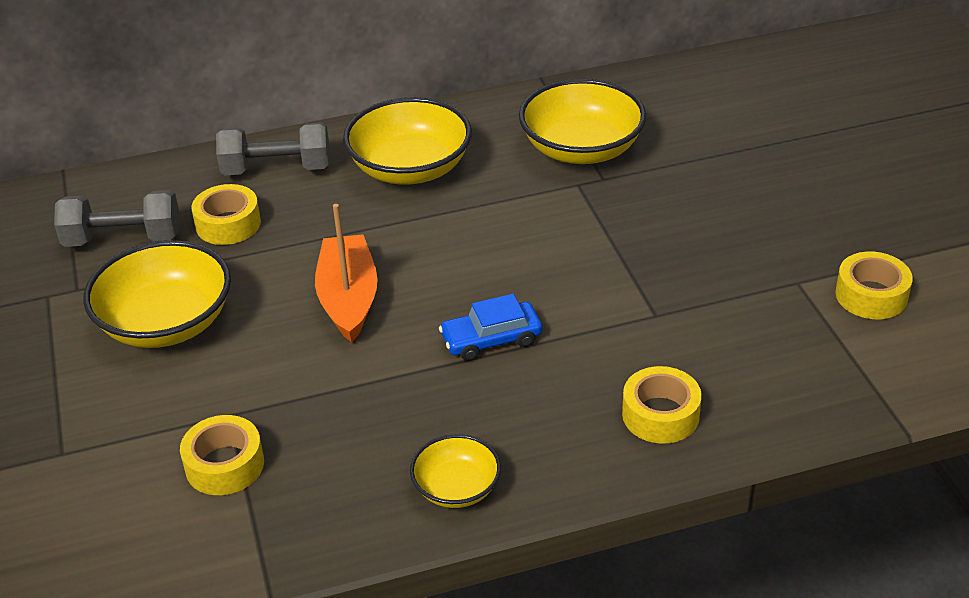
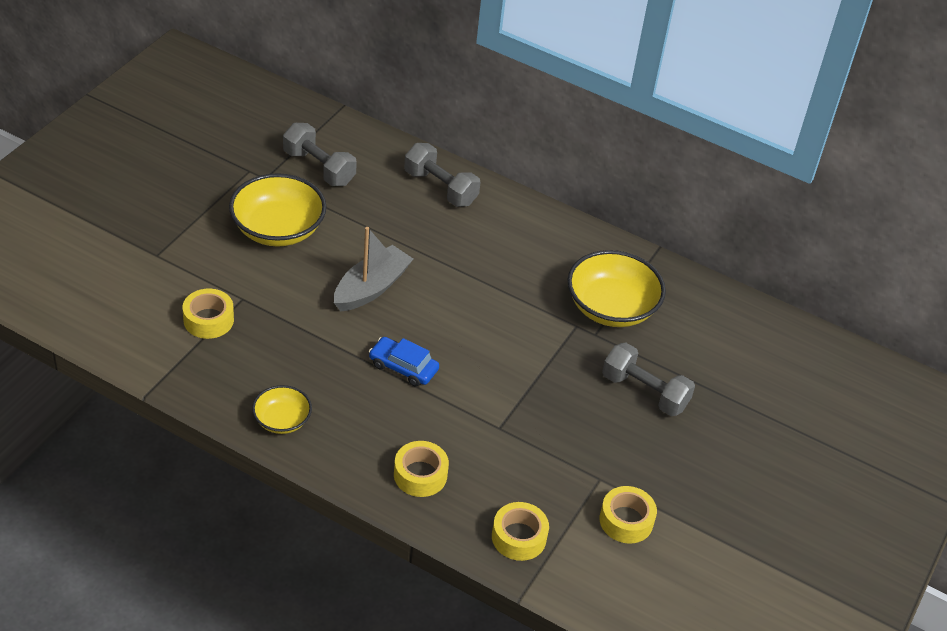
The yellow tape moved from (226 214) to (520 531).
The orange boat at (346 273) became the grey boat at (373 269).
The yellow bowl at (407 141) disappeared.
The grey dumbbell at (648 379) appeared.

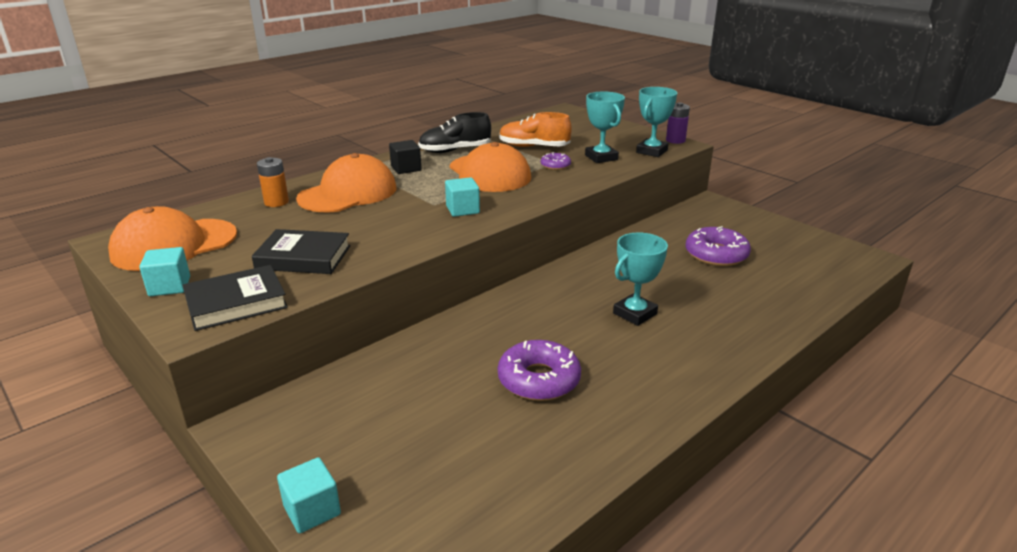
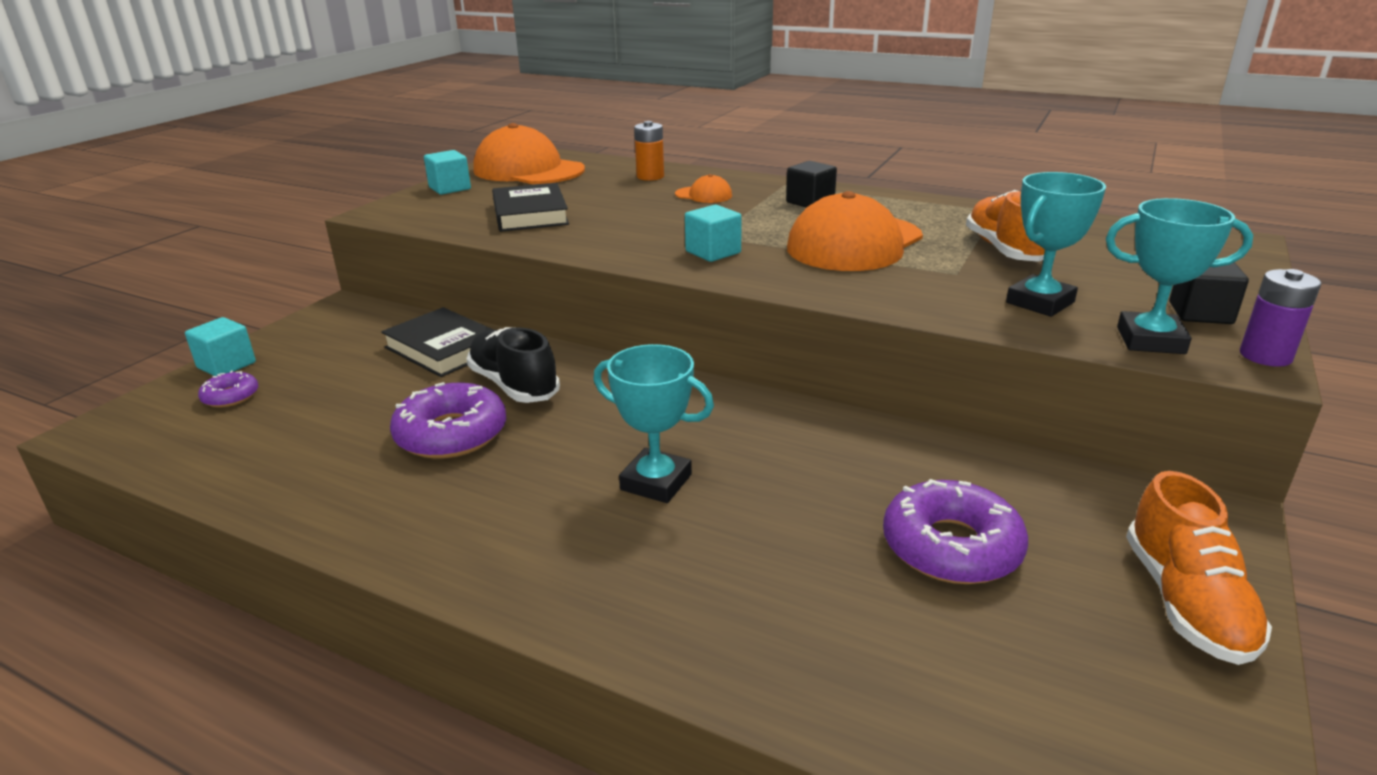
The black book moved from (235 298) to (437 342).
The orange cap at (346 183) changed to 0.45 times the size.
The black shoe moved from (454 132) to (513 365).
The purple donut moved from (556 161) to (228 388).
The orange shoe at (1199 568) appeared.
The black cube at (1209 293) appeared.

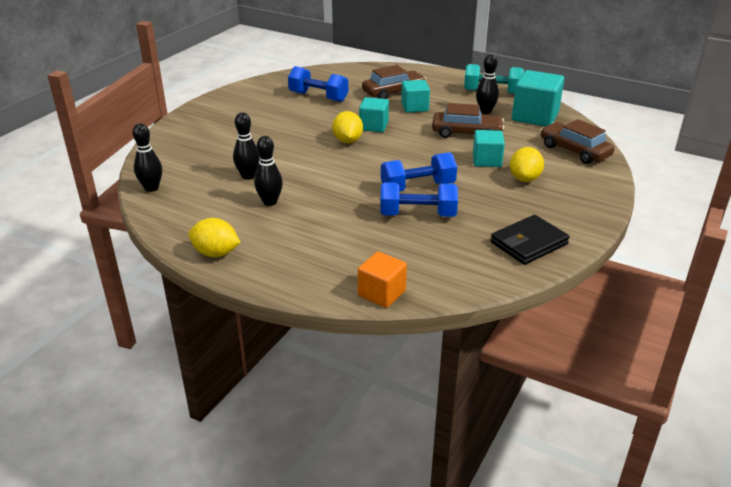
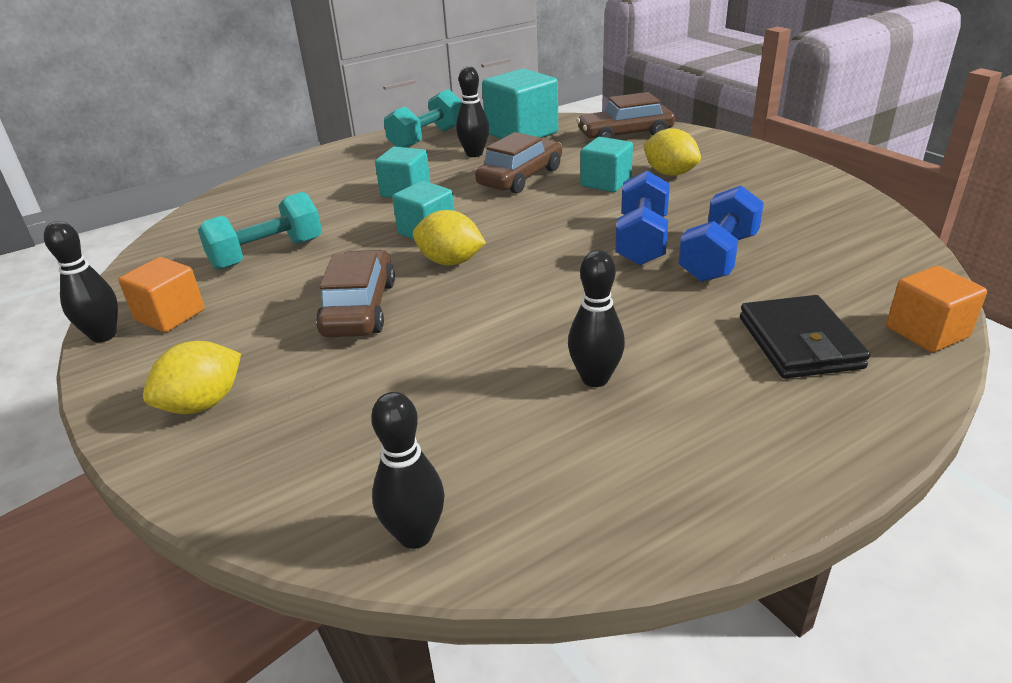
The yellow lemon moved from (214 237) to (192 377).
The black bowling pin moved from (246 146) to (81 282).
The blue dumbbell at (318 84) became the turquoise dumbbell at (260 231).
The brown car moved from (394 82) to (355 293).
The black wallet moved from (530 240) to (805 337).
The orange cube at (161 294) appeared.

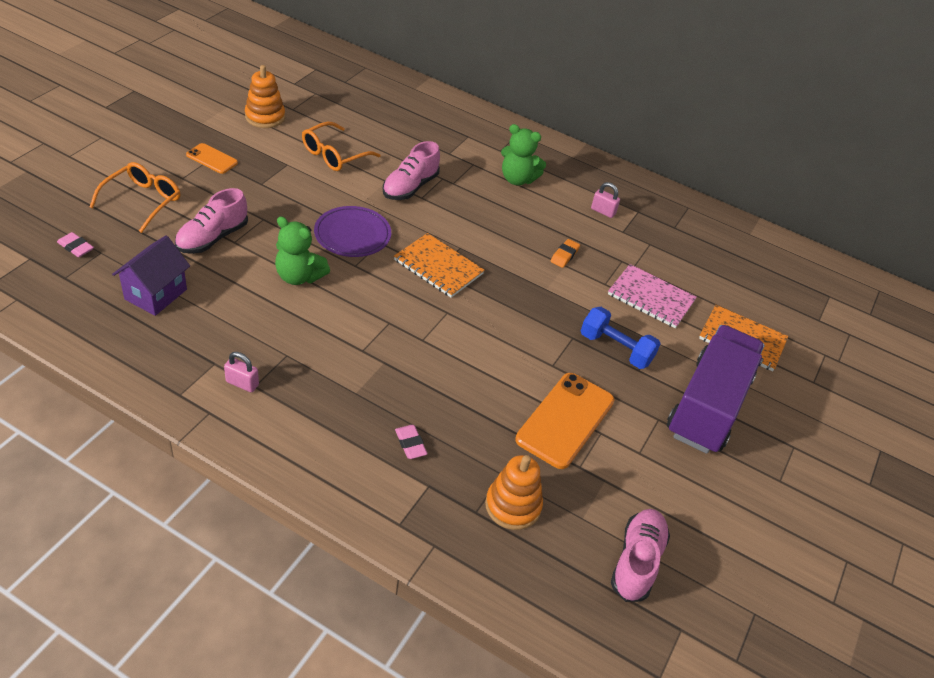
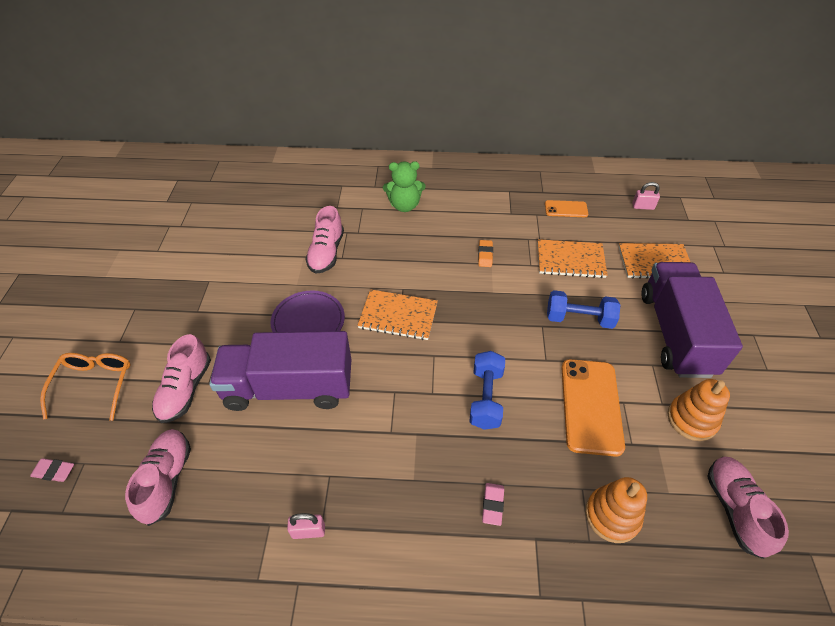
The purple house at (151 275) was replaced by the pink shoe at (158 477).
The orange phone moved from (212 158) to (566 208).
The orange stacking toy moved from (265 96) to (698 410).
The green teddy bear at (302 250) was replaced by the purple truck at (280 371).
The orange glasses at (341 146) disappeared.
The pink eraser at (411 442) turned 60 degrees clockwise.
The pink padlock moved from (605 200) to (646 196).
The pink notebook at (652 296) became the orange notebook at (572 258).
The blue dumbbell at (487 390) appeared.

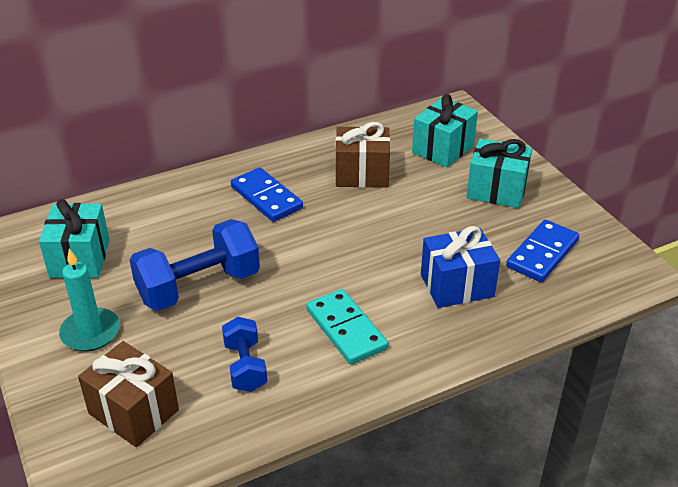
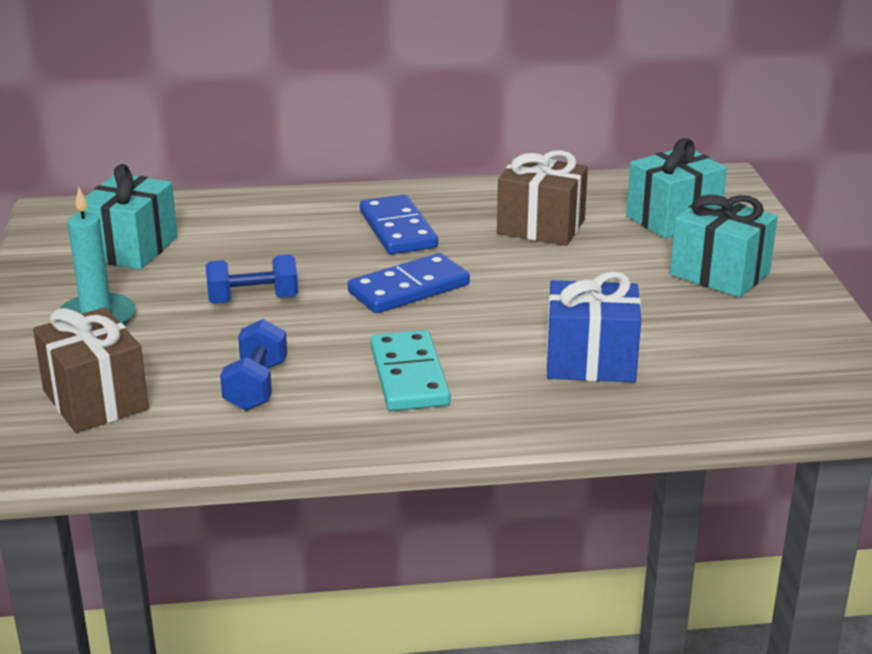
The blue dumbbell at (195 265) changed to 0.57 times the size.
The blue domino moved from (542 251) to (409 283).

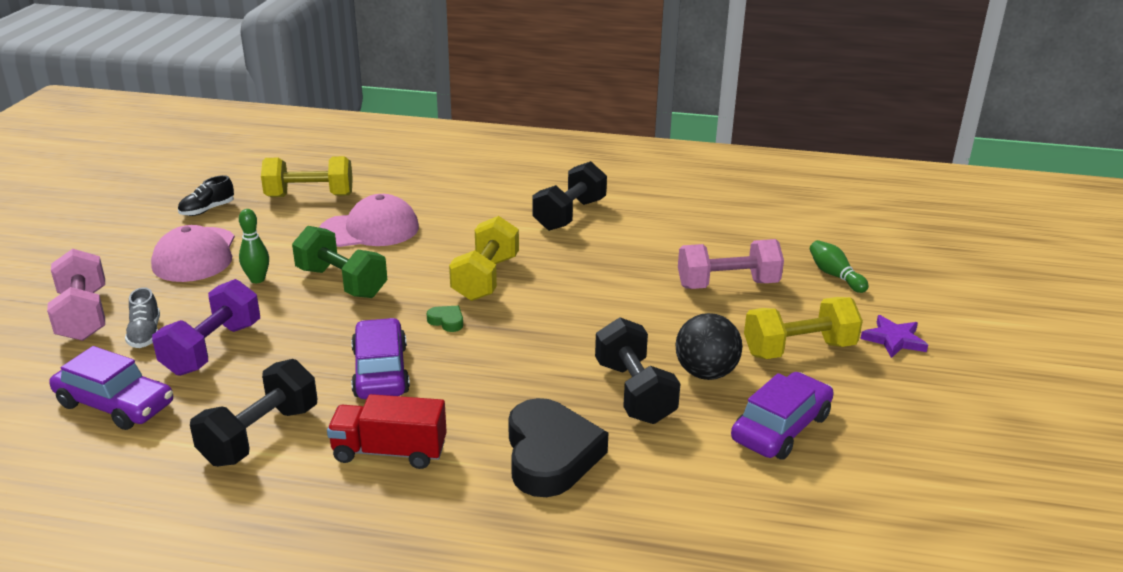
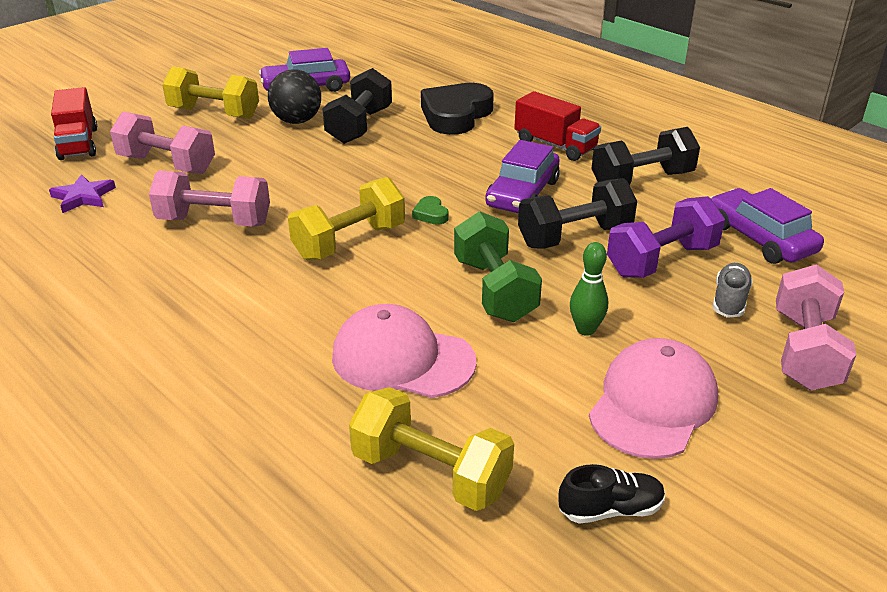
The black dumbbell moved from (570 196) to (577 213).
The green bowling pin at (839 266) was replaced by the red truck at (74 123).
The purple star moved from (894 336) to (82 193).
The pink dumbbell at (209 198) appeared.

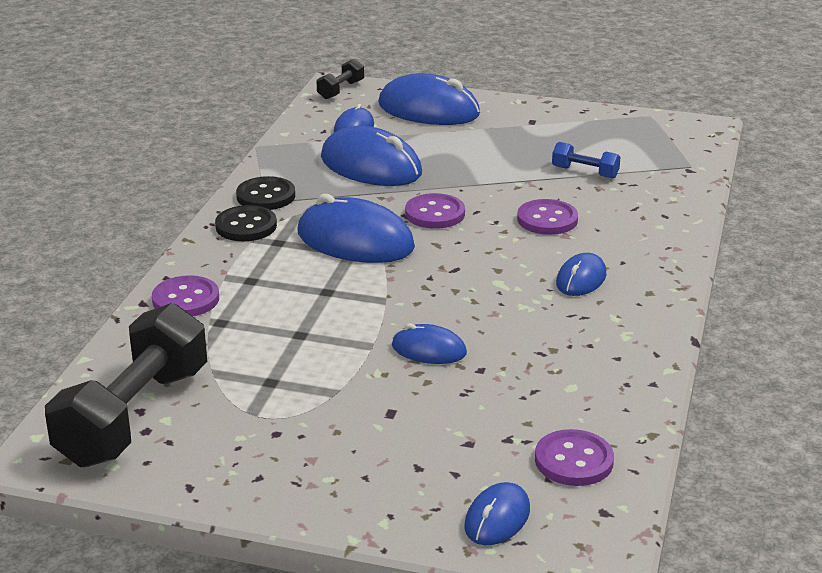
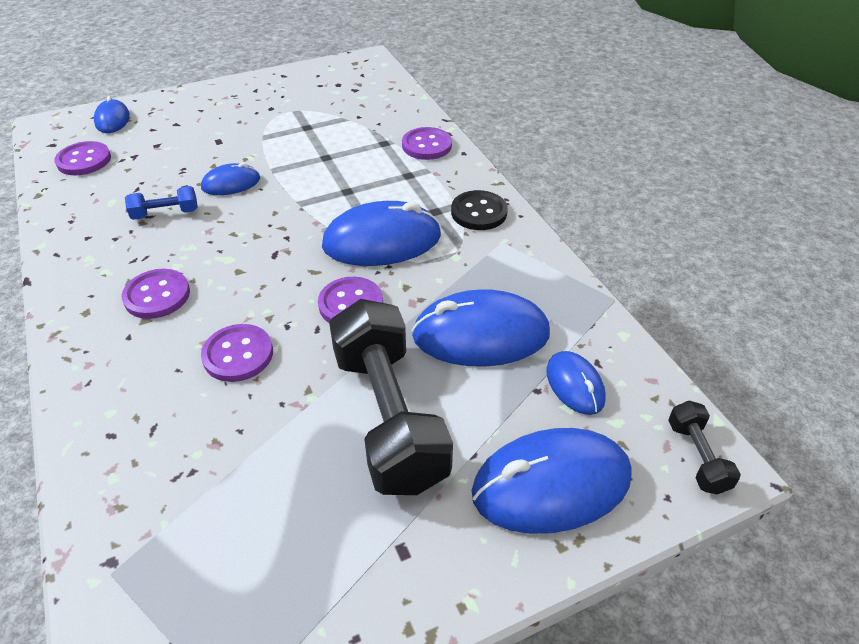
The black dumbbell moved from (126 385) to (391 397).
The black button at (265 193) disappeared.
The blue dumbbell moved from (586 160) to (161 203).
The blue mouse at (581 274) was replaced by the purple button at (156 294).

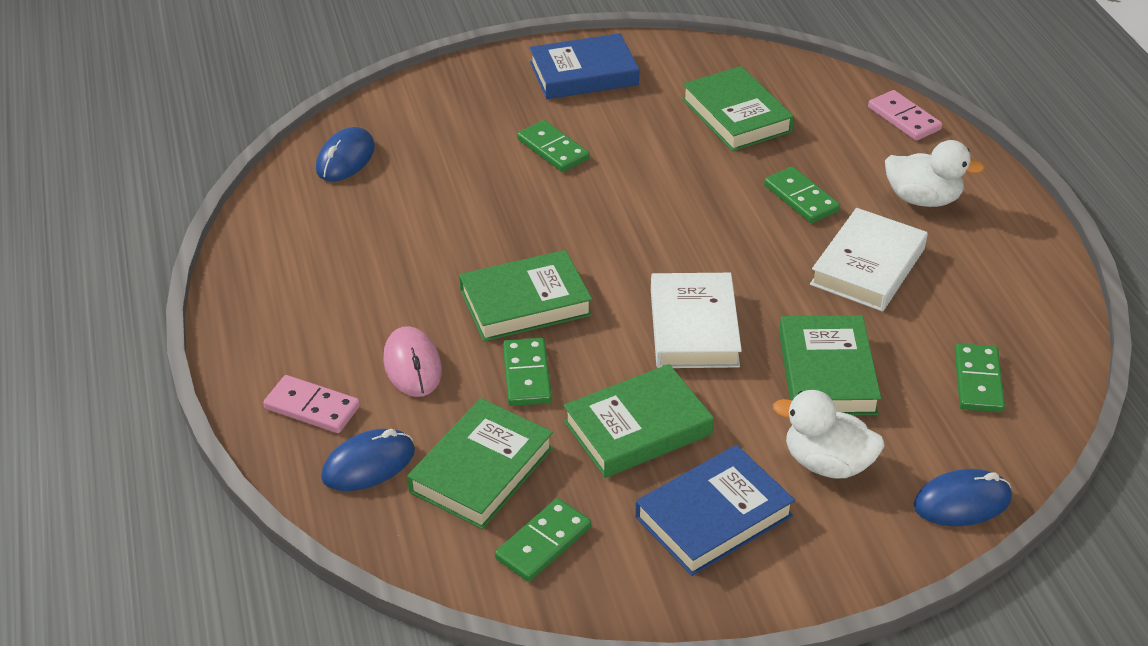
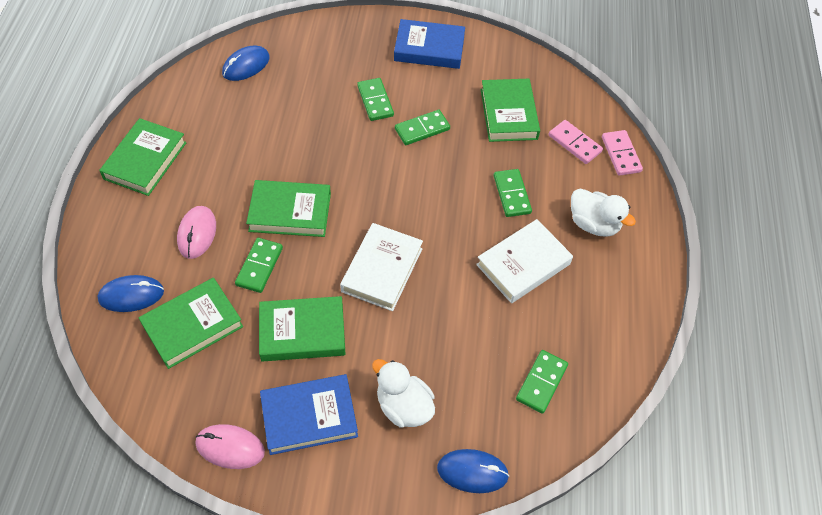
The pink domino moved from (311 404) to (576 142).
The green domino moved from (543 540) to (422 127).
The green book moved from (830 365) to (143 157).
The pink mouse at (230 446) appeared.

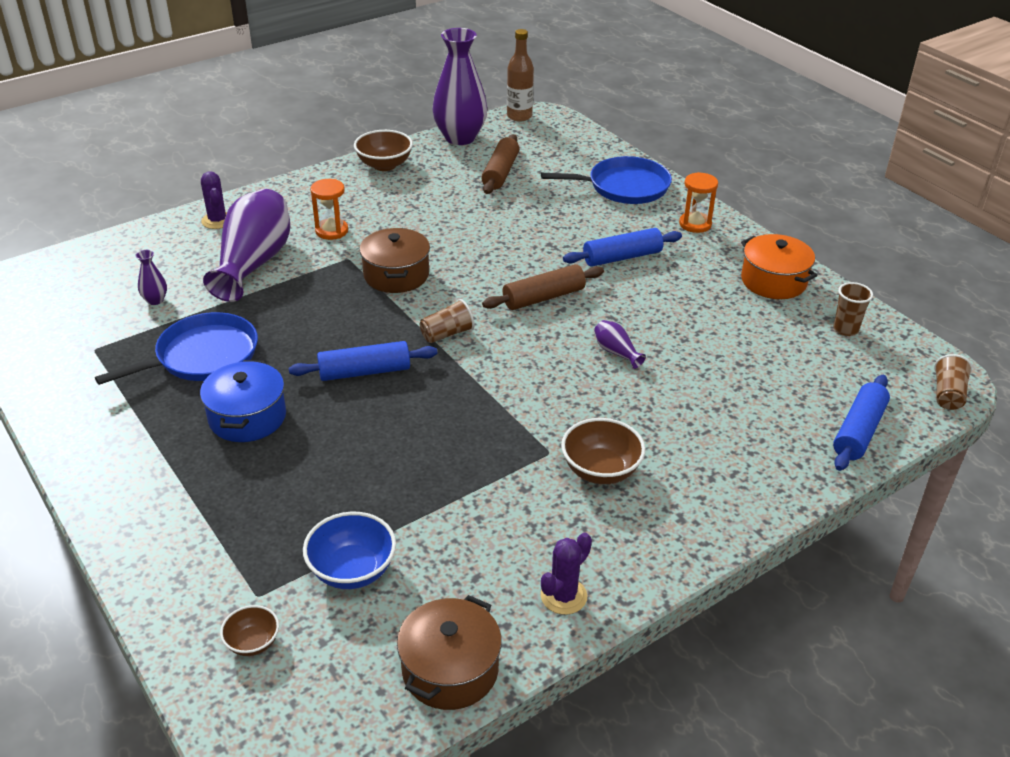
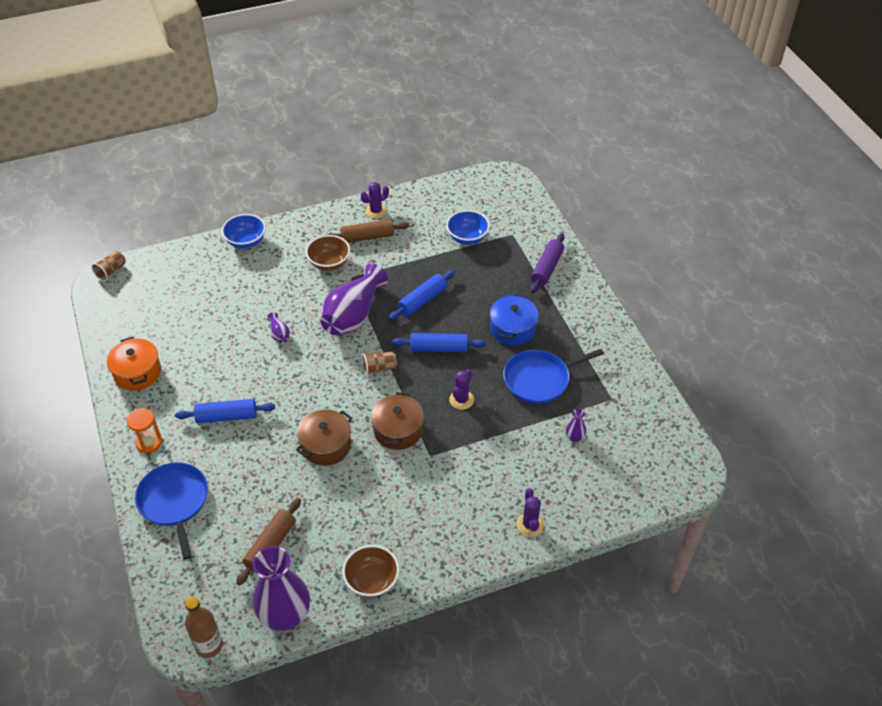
The purple vase moved from (246 245) to (354 299).
The brown bowl at (249 630) disappeared.
The orange hourglass at (329 209) disappeared.
The brown pot moved from (449 652) to (324 438).
The brown rolling pin moved from (543 287) to (368 231).
The blue pan at (606 180) turned 60 degrees clockwise.
The brown cup at (853 309) disappeared.
The blue rolling pin moved from (861 423) to (422 295).
The blue bowl at (244 231) appeared.
The purple cactus at (461 389) appeared.
The purple rolling pin at (547 263) appeared.

